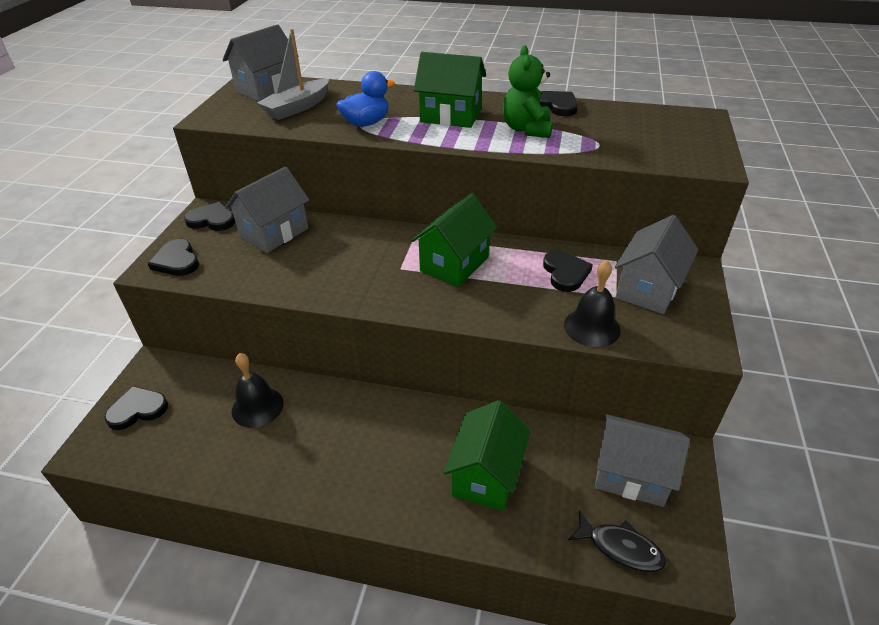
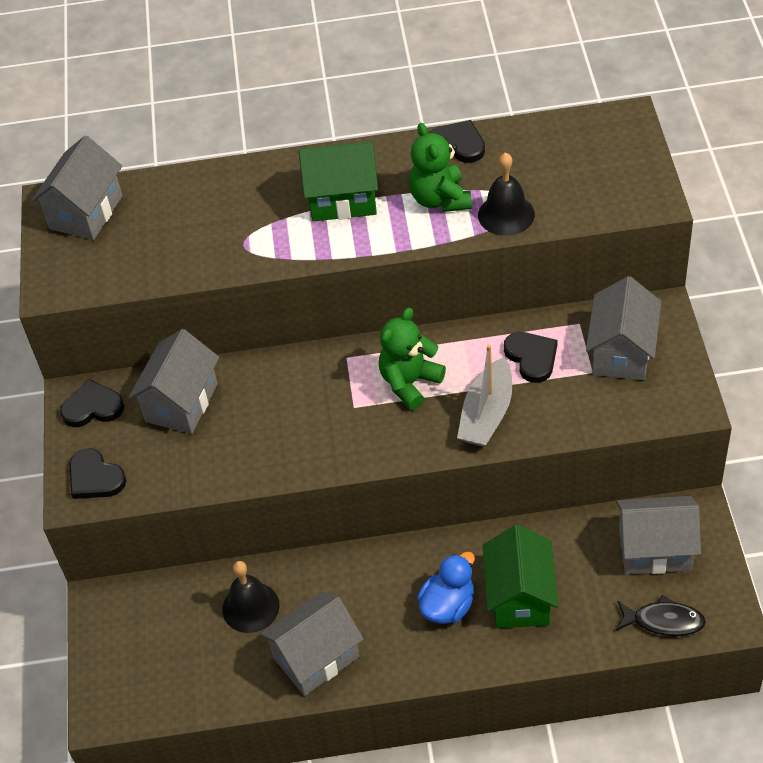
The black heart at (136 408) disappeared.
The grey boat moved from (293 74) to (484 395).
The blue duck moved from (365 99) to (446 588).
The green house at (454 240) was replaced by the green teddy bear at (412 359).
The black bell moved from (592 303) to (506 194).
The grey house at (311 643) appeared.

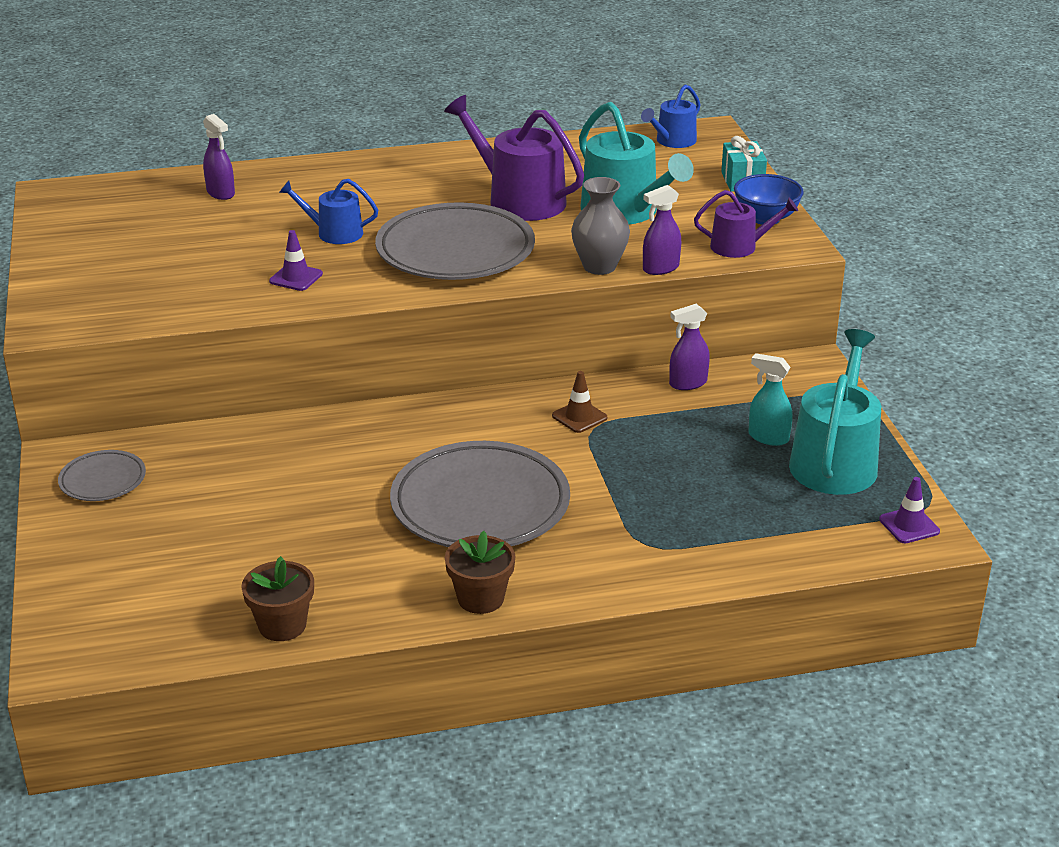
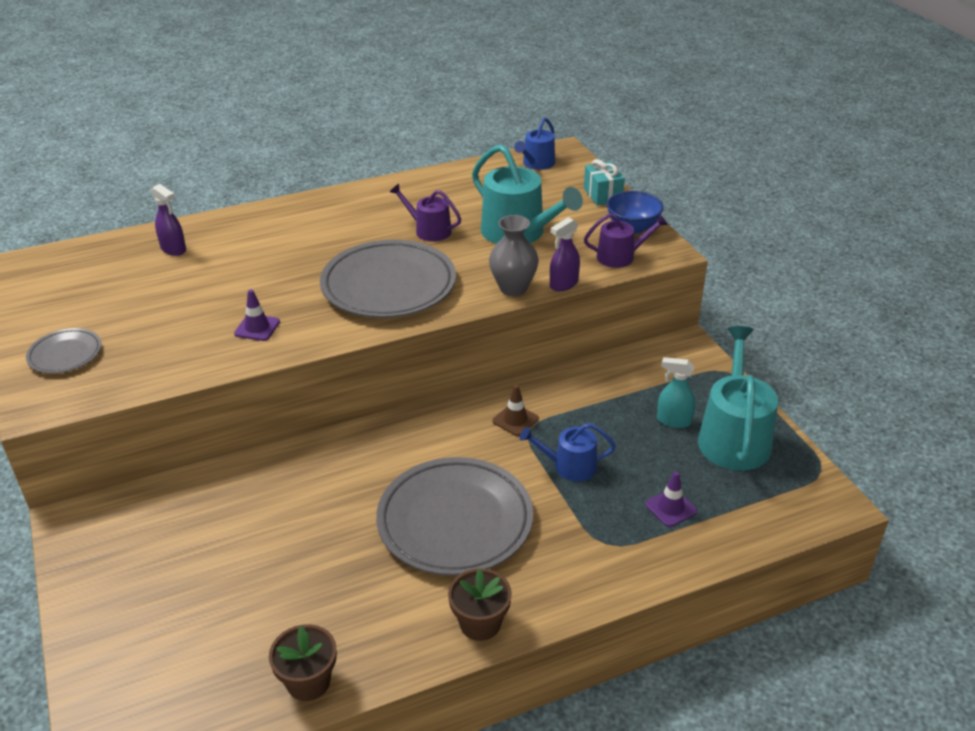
The grey plate moved from (102 475) to (64 350).
The blue watering can moved from (328 211) to (568 452).
The purple watering can at (514 158) changed to 0.57 times the size.
The purple spray bottle at (689 347) disappeared.
The purple traffic cone moved from (909 510) to (671 499).

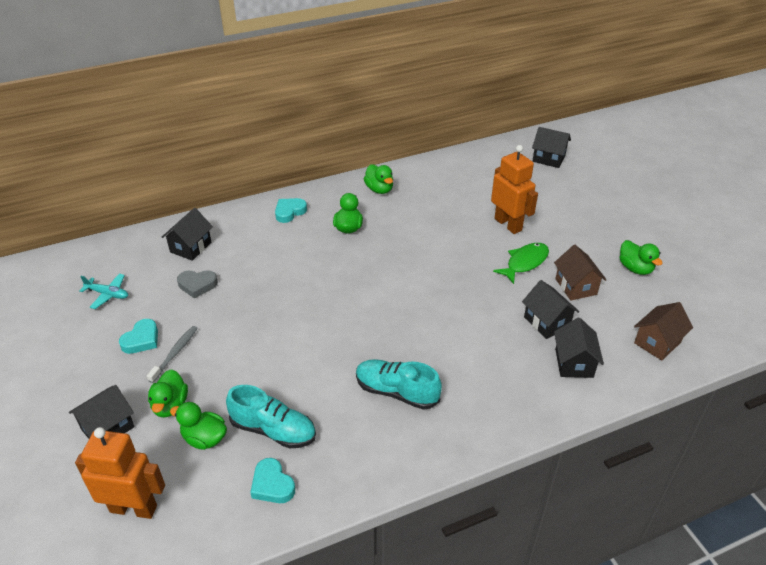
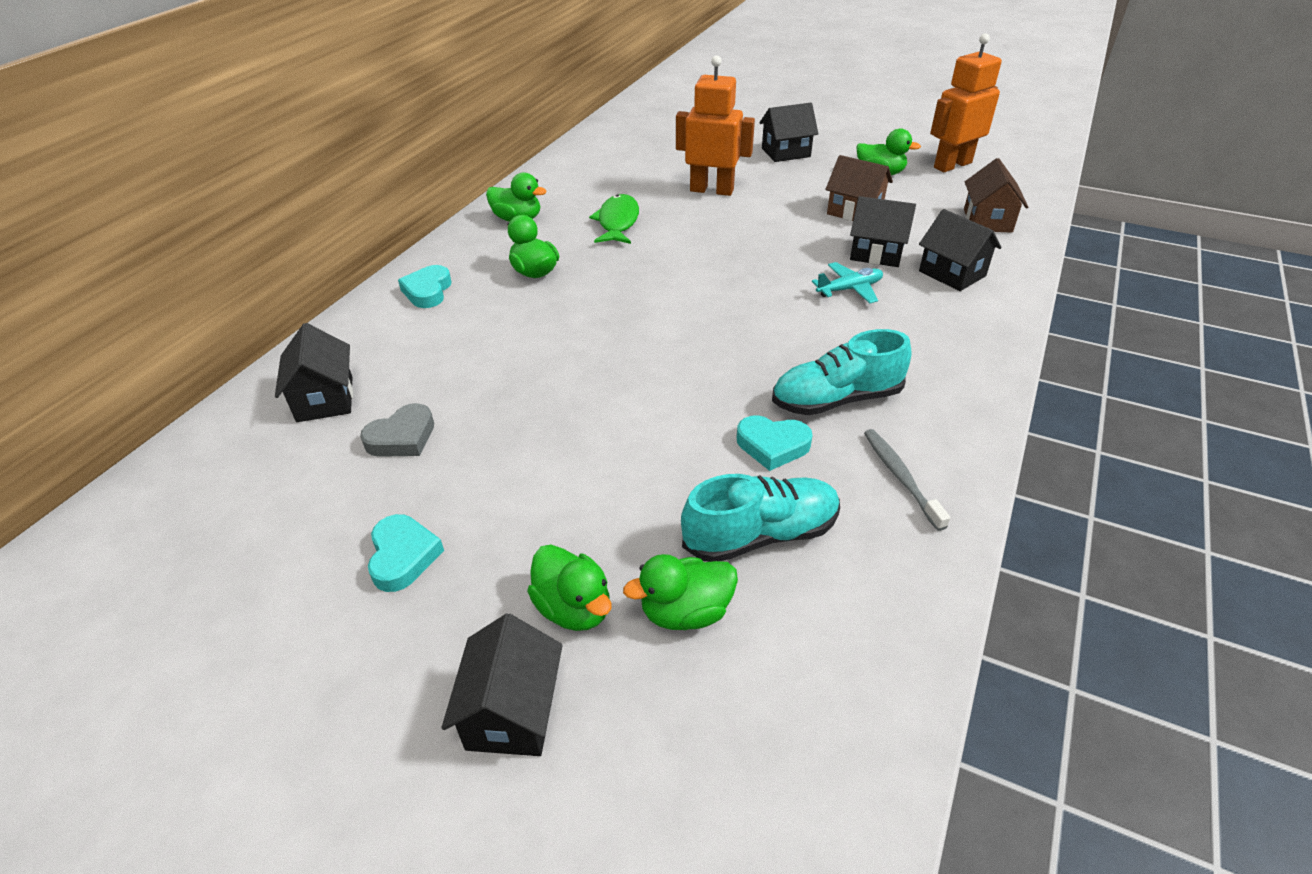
The orange robot moved from (120 473) to (966 102).
The turquoise plane moved from (103 291) to (847 282).
The grey toothbrush moved from (172 354) to (907 480).
The turquoise heart moved from (272 480) to (775 443).
The green fish moved from (521 263) to (614 219).
The black house moved from (551 147) to (788 132).

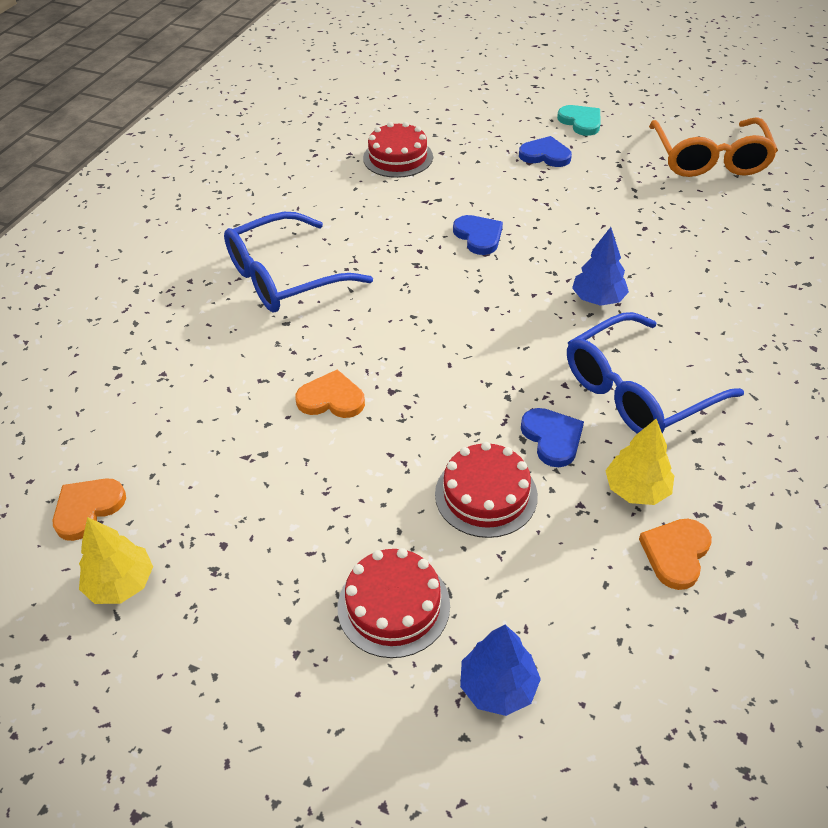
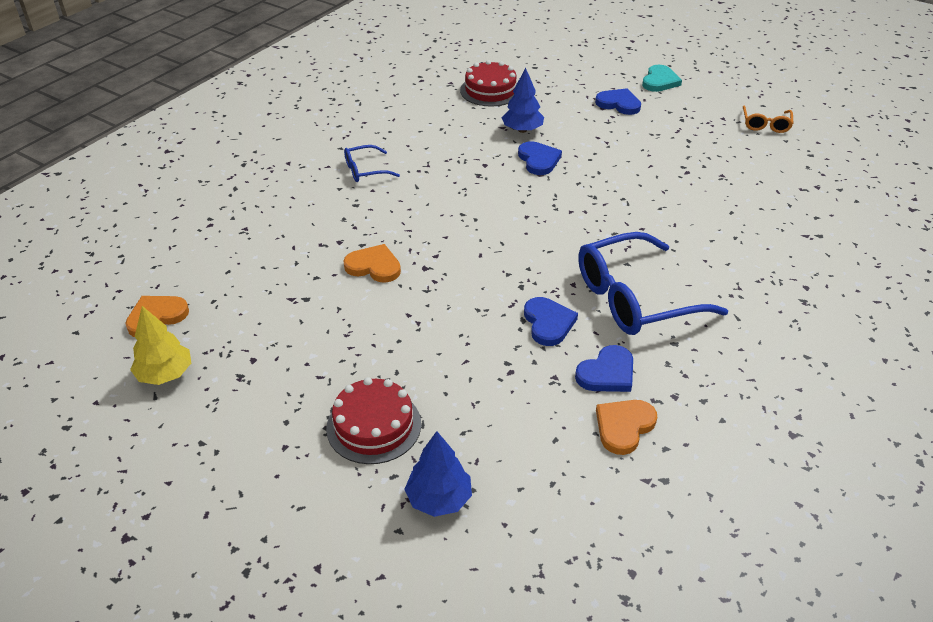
The blue glasses at (298 262) changed to 0.48 times the size.
The red cake at (486 490) disappeared.
The turquoise heart at (579 120) turned 45 degrees clockwise.
The blue tree moved from (600 266) to (522 100).
The yellow tree at (639 462) was replaced by the blue heart at (604 368).
The orange glasses at (713 147) changed to 0.48 times the size.

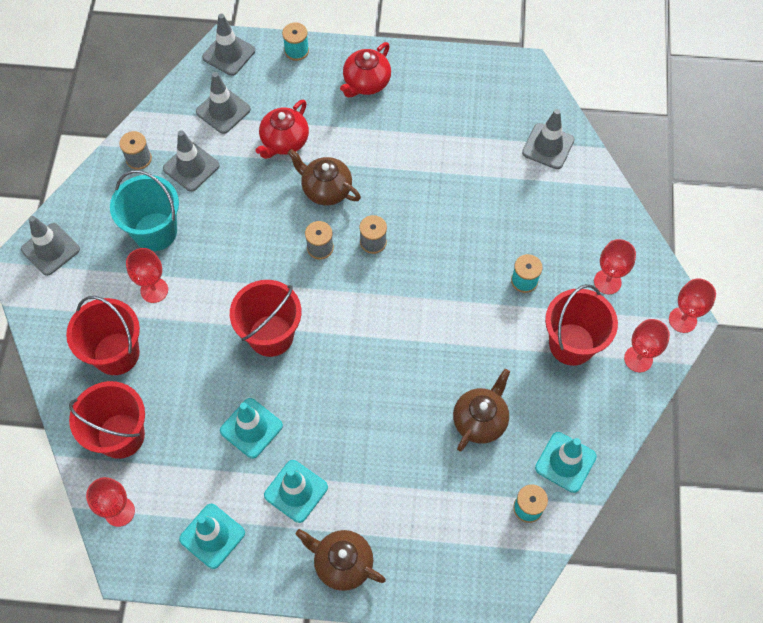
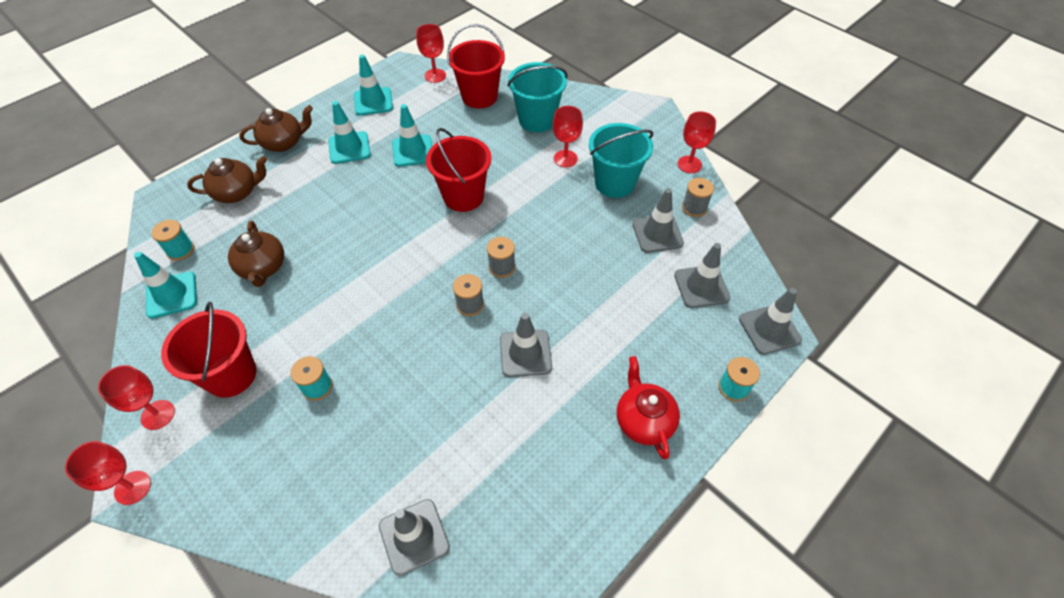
The grey traffic cone moved from (50 246) to (526 345).
The red bucket at (103 335) became the turquoise bucket at (537 97).
The red teapot at (282 129) disappeared.
The brown teapot moved from (324 177) to (227 179).
The red goblet moved from (615 266) to (697 142).

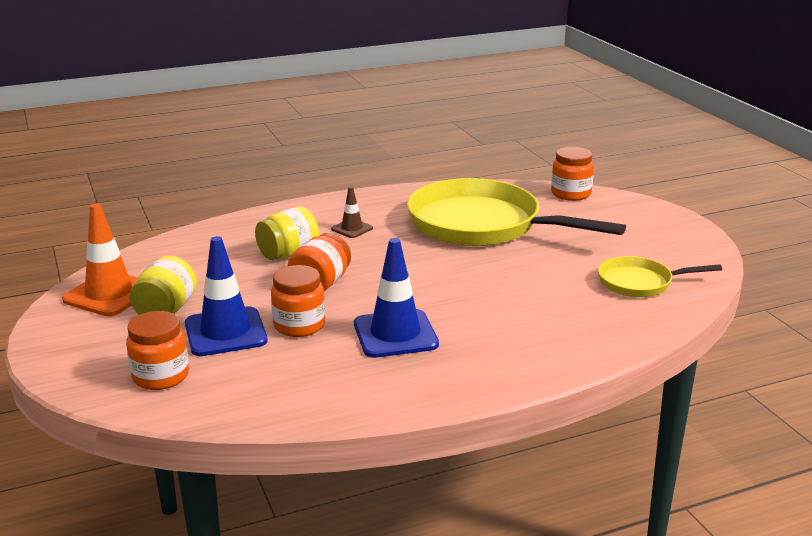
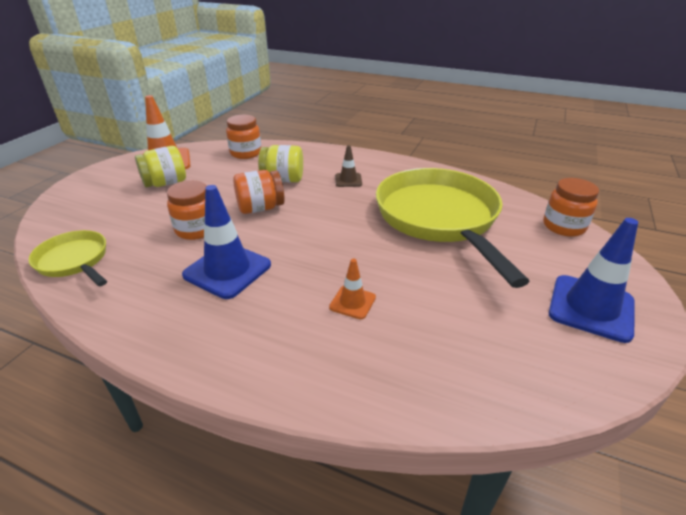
The orange jar moved from (157 350) to (243 137).
The blue traffic cone moved from (226 296) to (593 280).
The yellow pan moved from (660 276) to (68 258).
The orange traffic cone at (352 289) appeared.

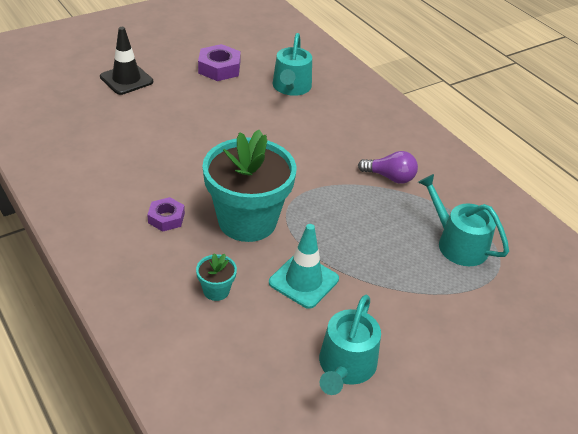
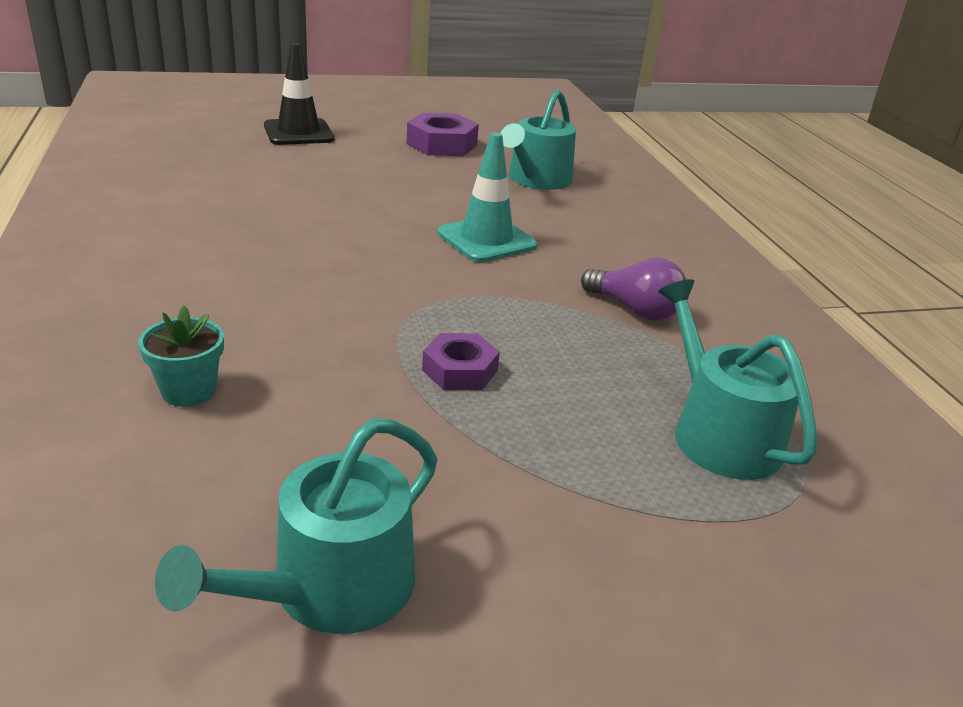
The purple nut moved from (166 214) to (461 361).
The turquoise flower pot at (249 186) disappeared.
The turquoise traffic cone moved from (304 266) to (487 197).

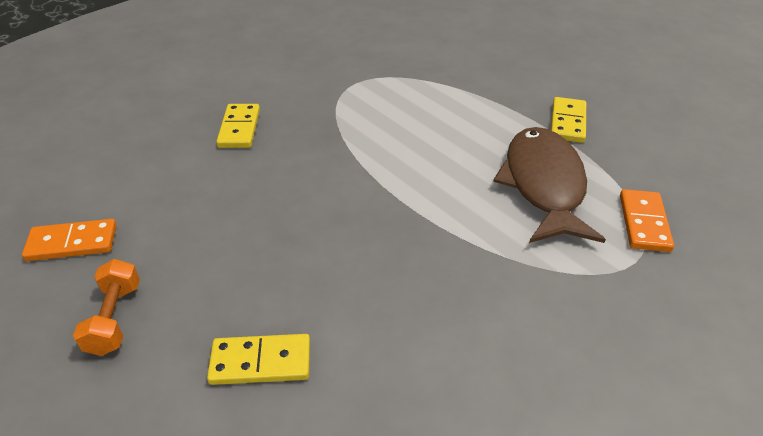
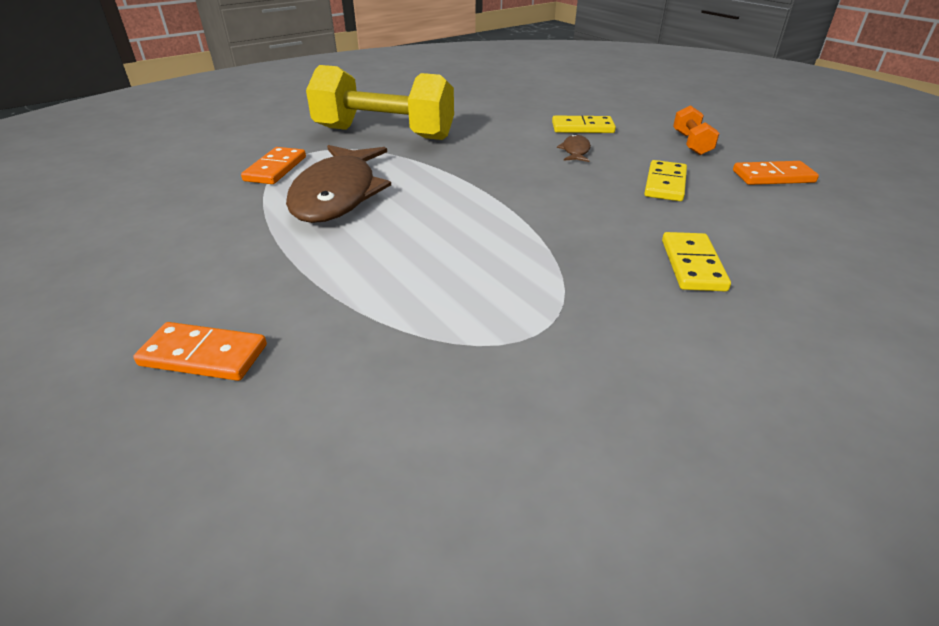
The yellow domino moved from (568 120) to (665 180).
The orange domino at (200 351) appeared.
The yellow dumbbell at (380 102) appeared.
The brown fish at (574 148) appeared.

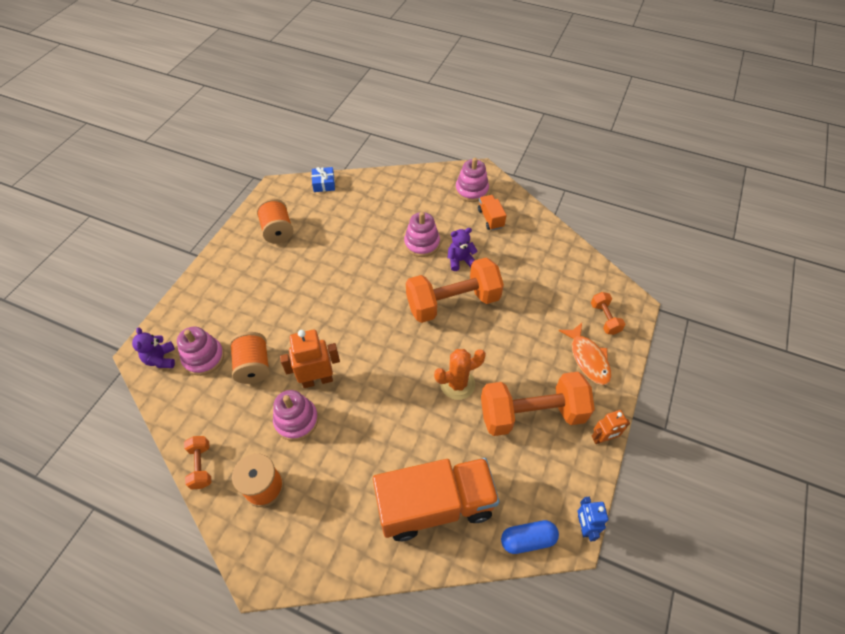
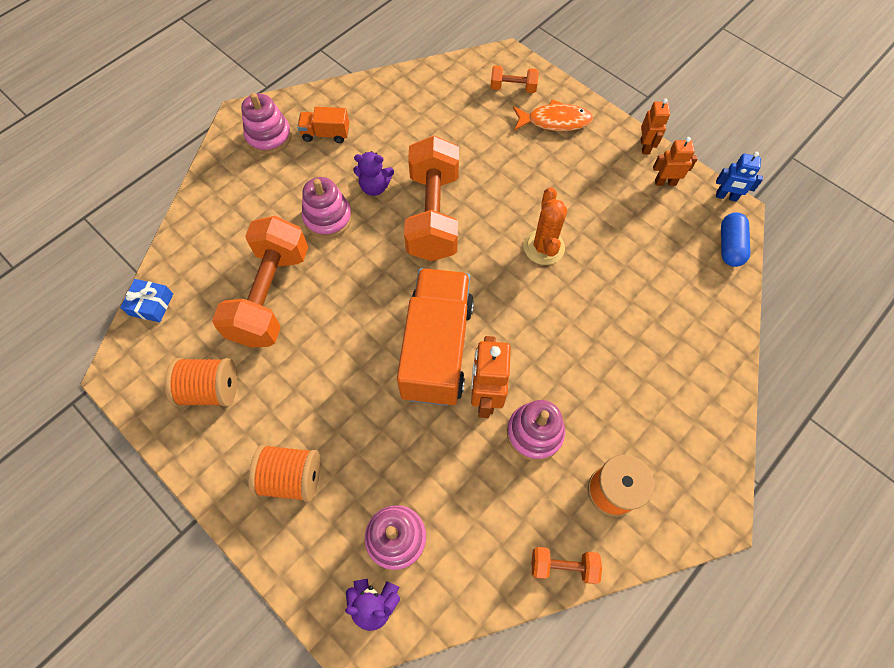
The orange spool moved from (250 358) to (284 473).
The orange truck moved from (436 499) to (435 337).
The purple teddy bear at (462 249) turned 90 degrees counterclockwise.
The orange dumbbell moved from (538 404) to (260 282).
The orange robot at (675 161) appeared.

